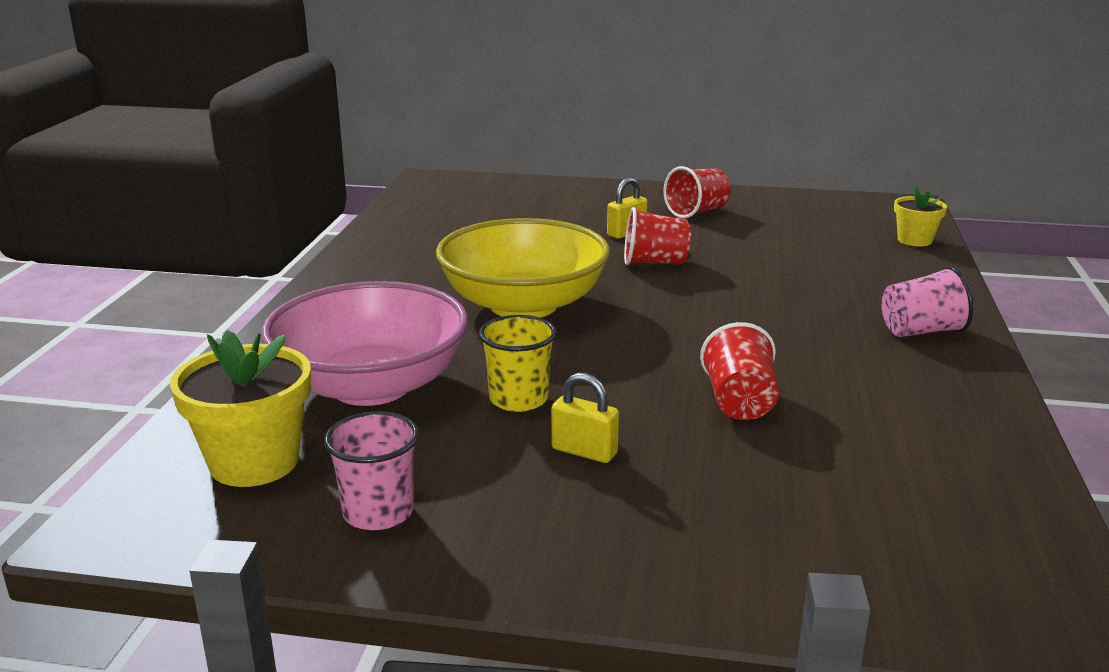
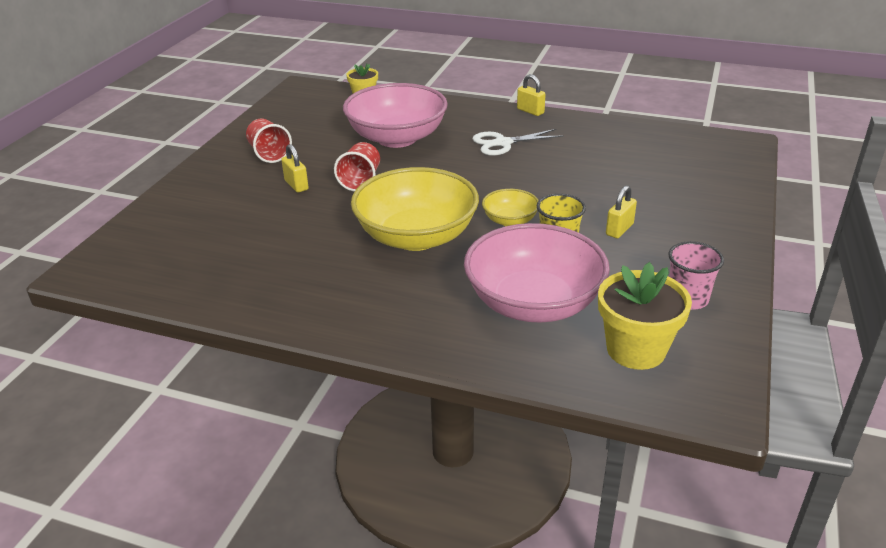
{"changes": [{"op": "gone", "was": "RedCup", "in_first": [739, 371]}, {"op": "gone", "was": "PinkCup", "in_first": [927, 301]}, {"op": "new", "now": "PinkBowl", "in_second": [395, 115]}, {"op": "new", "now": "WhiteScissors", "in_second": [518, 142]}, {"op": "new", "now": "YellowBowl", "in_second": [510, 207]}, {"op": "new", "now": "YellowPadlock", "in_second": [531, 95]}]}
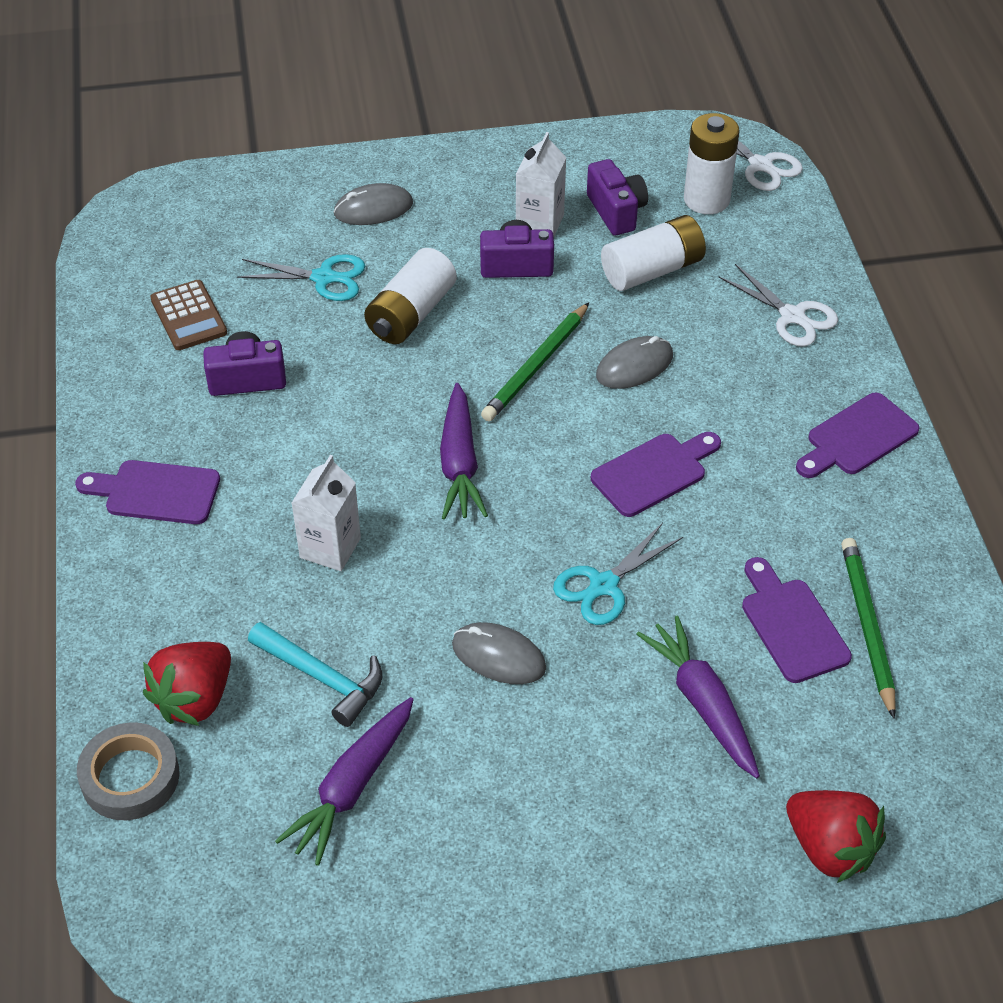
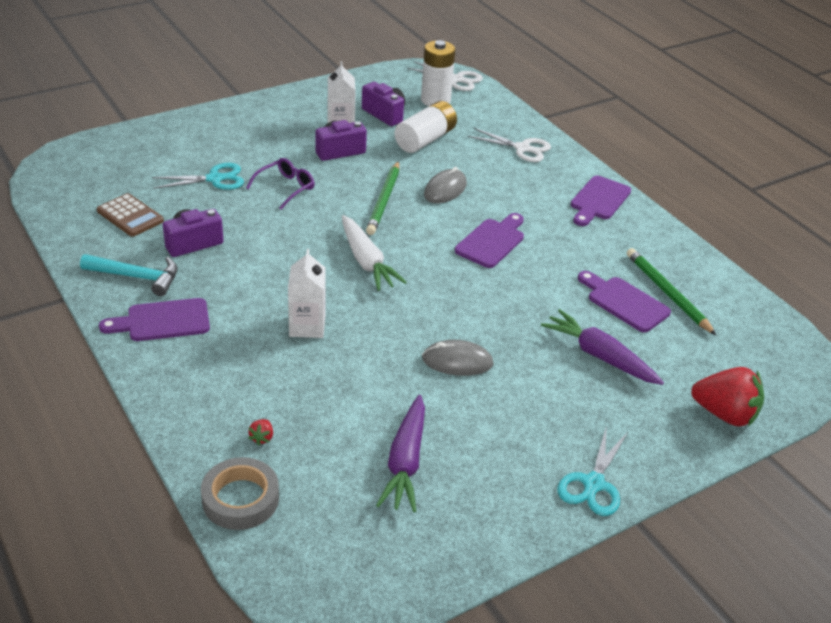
{"changes": [{"op": "scaled", "was": "RedStrawberry", "in_first": [187, 684], "in_second": [260, 432], "ratio": 0.4}, {"op": "shifted", "was": "TurquoiseHammer", "in_first": [315, 674], "in_second": [128, 275]}, {"op": "gone", "was": "GreyMouse", "in_first": [373, 204]}, {"op": "swapped", "was": "WhiteBattery", "now": "PurpleGlasses", "in_first": [410, 296], "in_second": [280, 183]}, {"op": "repainted", "was": "PurpleCarrot", "now": "WhiteCarrot", "in_first": [464, 451], "in_second": [374, 253]}, {"op": "shifted", "was": "TurquoiseScissors", "in_first": [618, 574], "in_second": [592, 471]}]}
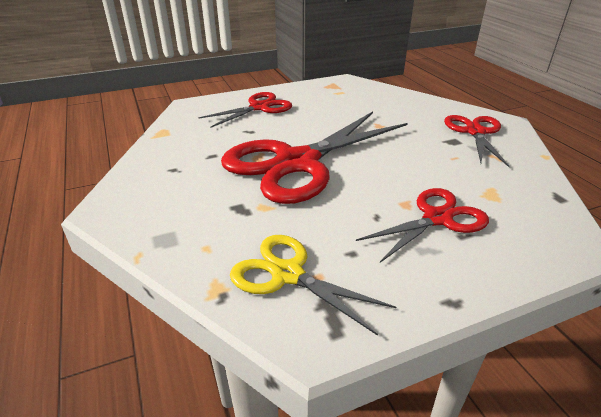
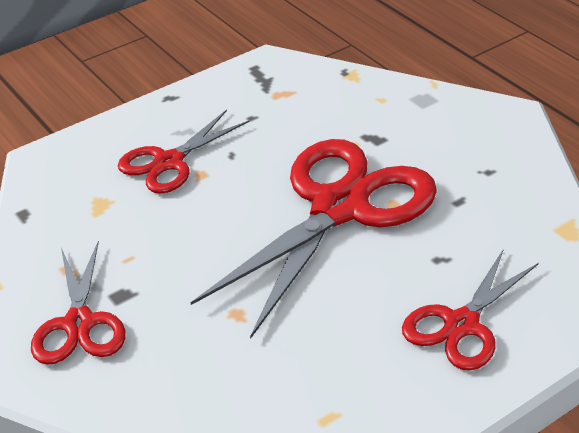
{"changes": [{"op": "gone", "was": "YellowScissors", "in_first": [313, 285]}]}
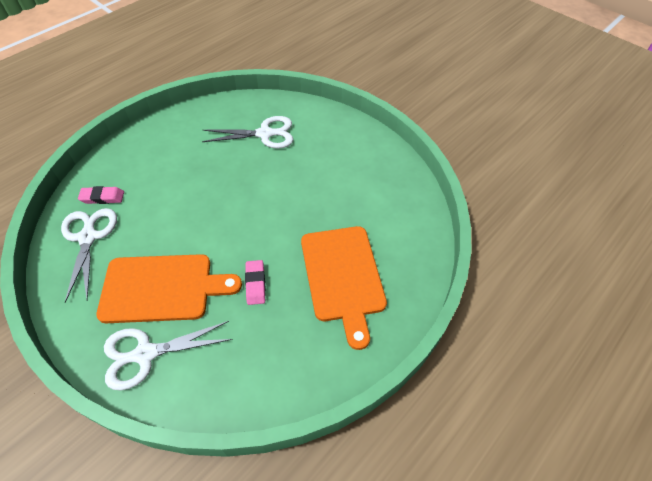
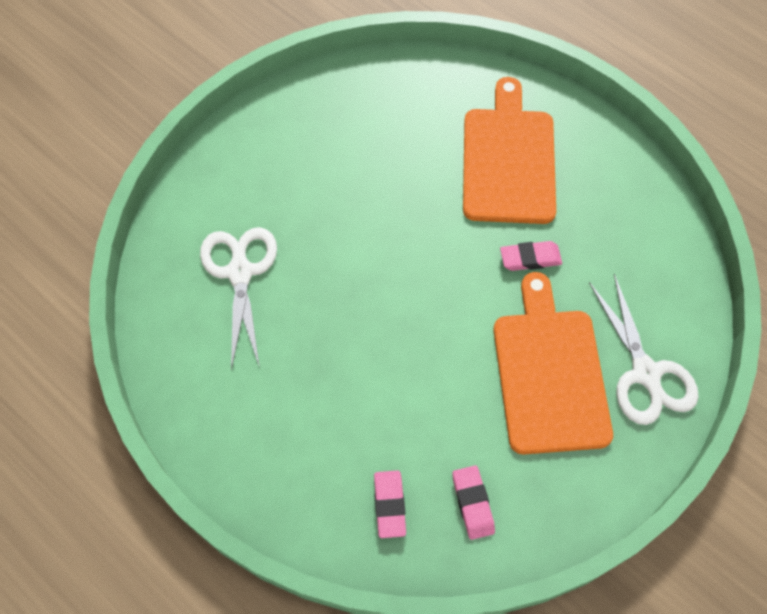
{"changes": [{"op": "swapped", "was": "WhiteScissors", "now": "PinkEraser", "in_first": [89, 255], "in_second": [473, 502]}, {"op": "rotated", "was": "OrangeCuttingBoard", "in_first": [344, 288], "in_second": [509, 150], "clockwise": -75}]}
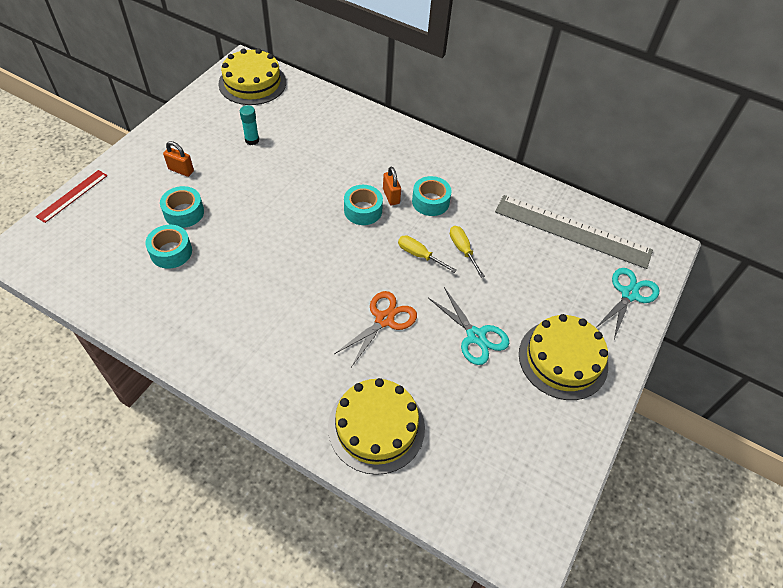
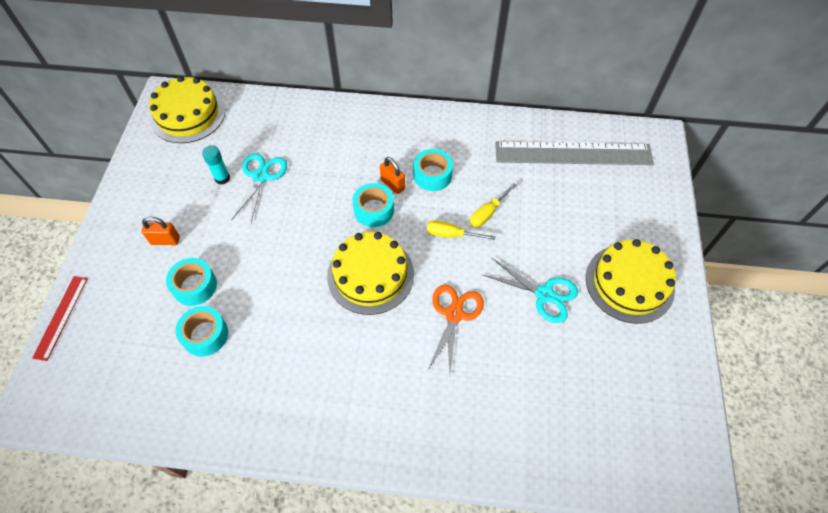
{"changes": [{"op": "shifted", "was": "YellowCake", "in_first": [376, 426], "in_second": [370, 273]}, {"op": "rotated", "was": "YellowScrewdriver", "in_first": [467, 252], "in_second": [493, 205], "clockwise": -90}, {"op": "shifted", "was": "TurquoiseScissors", "in_first": [627, 303], "in_second": [259, 188]}]}
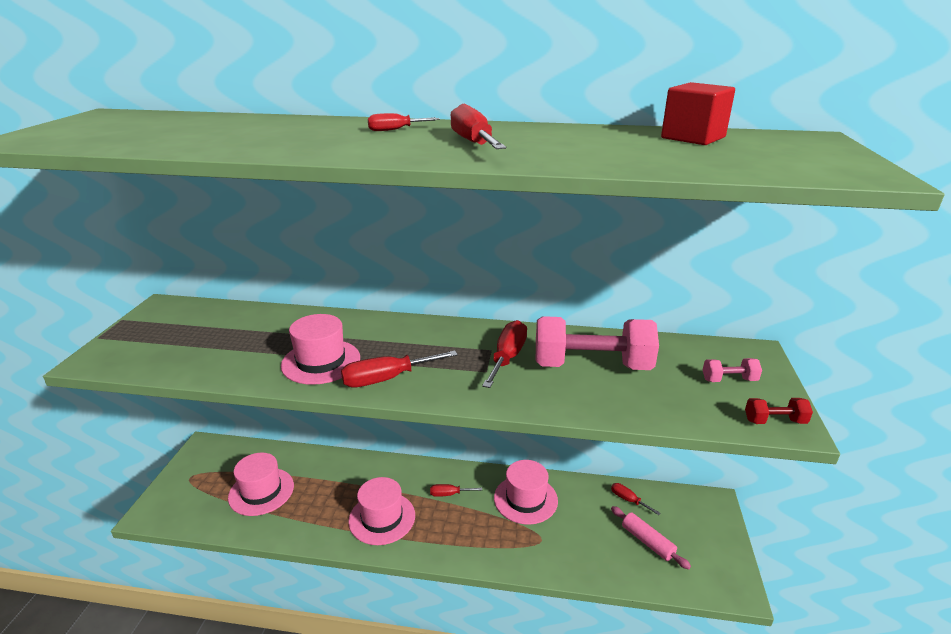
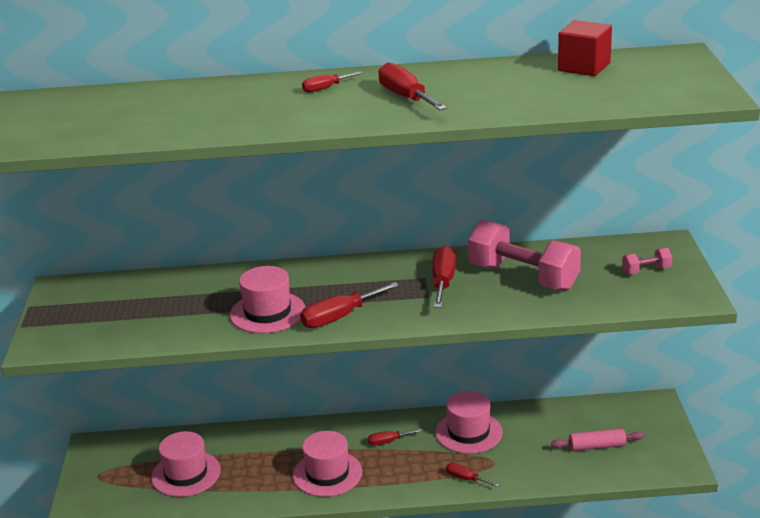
{"changes": [{"op": "rotated", "was": "PinkDumbbell", "in_first": [597, 343], "in_second": [524, 255], "clockwise": 45}, {"op": "shifted", "was": "RedScrewdriver", "in_first": [635, 499], "in_second": [473, 475]}, {"op": "rotated", "was": "PinkRollingPin", "in_first": [651, 537], "in_second": [597, 439], "clockwise": -45}, {"op": "gone", "was": "RedDumbbell", "in_first": [779, 411]}]}
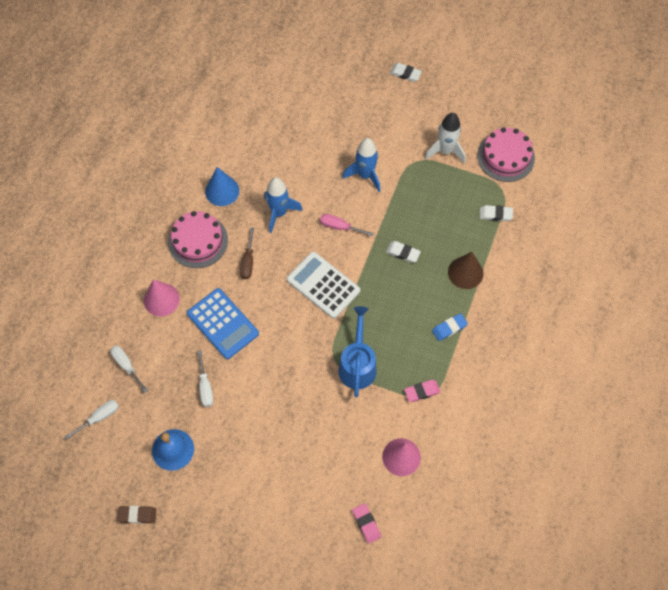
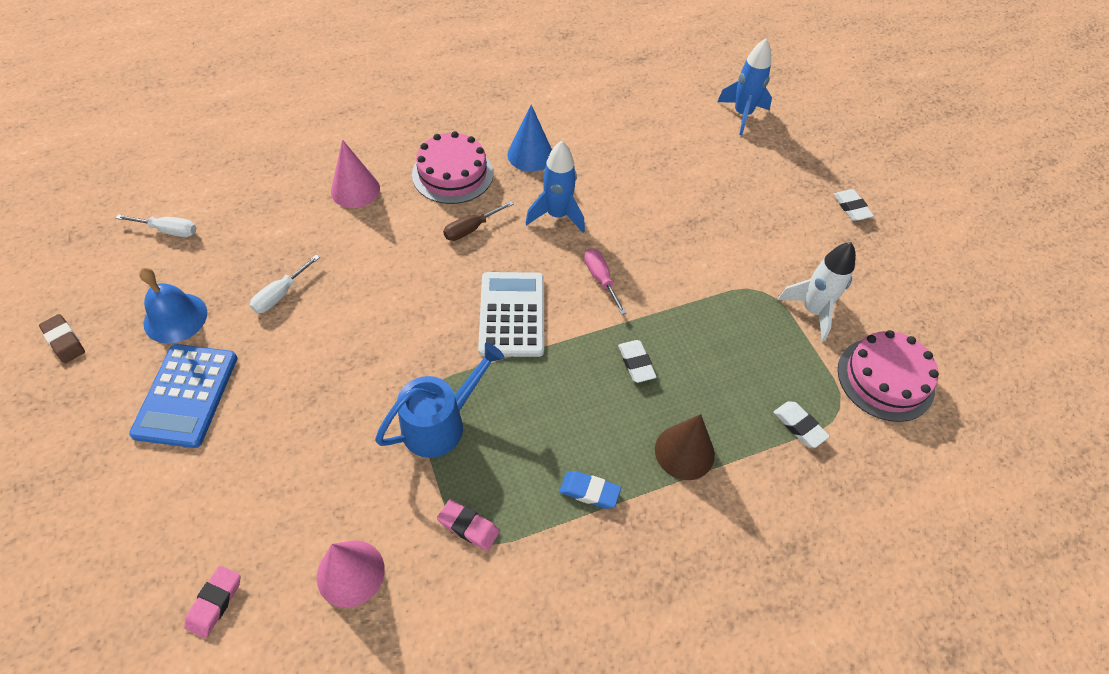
{"changes": [{"op": "gone", "was": "WhiteScrewdriver", "in_first": [129, 369]}, {"op": "shifted", "was": "BlueCalculator", "in_first": [223, 323], "in_second": [183, 396]}, {"op": "shifted", "was": "BlueRocket", "in_first": [361, 165], "in_second": [744, 87]}]}
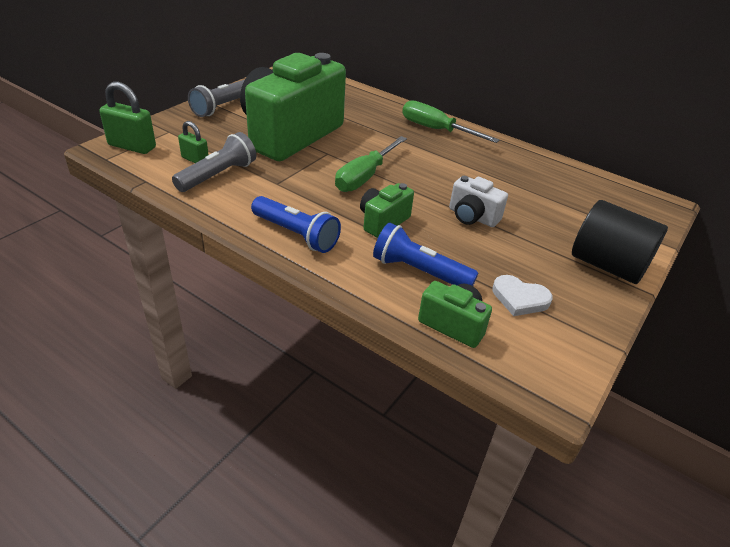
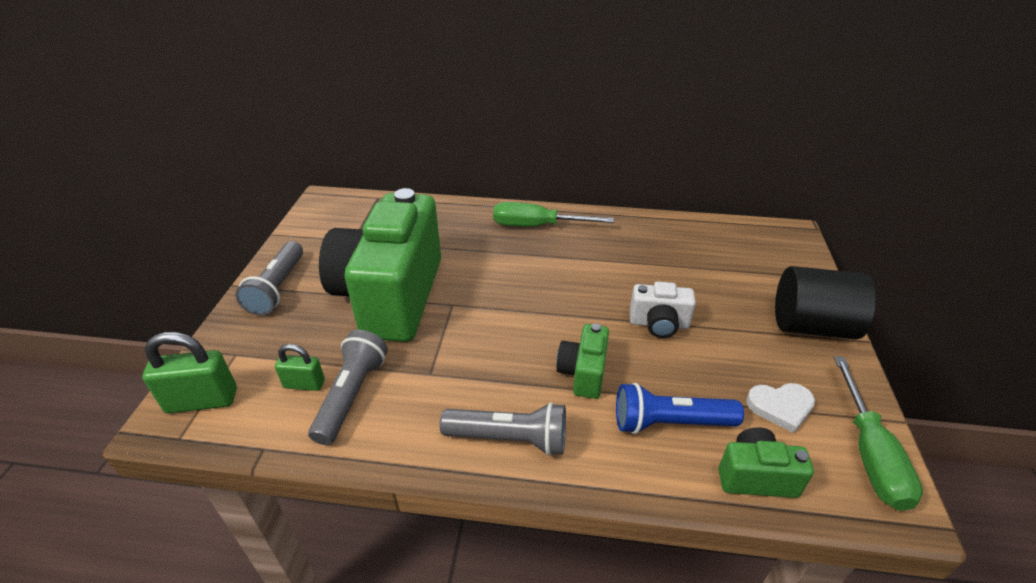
{"changes": [{"op": "repainted", "was": "BlueFlashlight", "now": "GreyFlashlight", "in_first": [296, 224], "in_second": [503, 429]}, {"op": "shifted", "was": "GreenScrewdriver", "in_first": [371, 164], "in_second": [878, 433]}]}
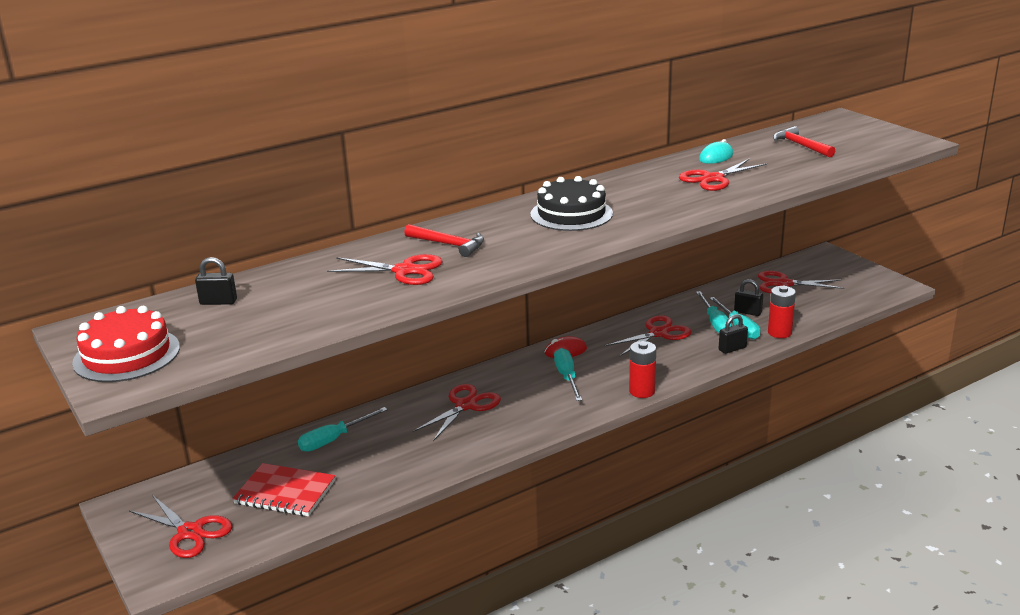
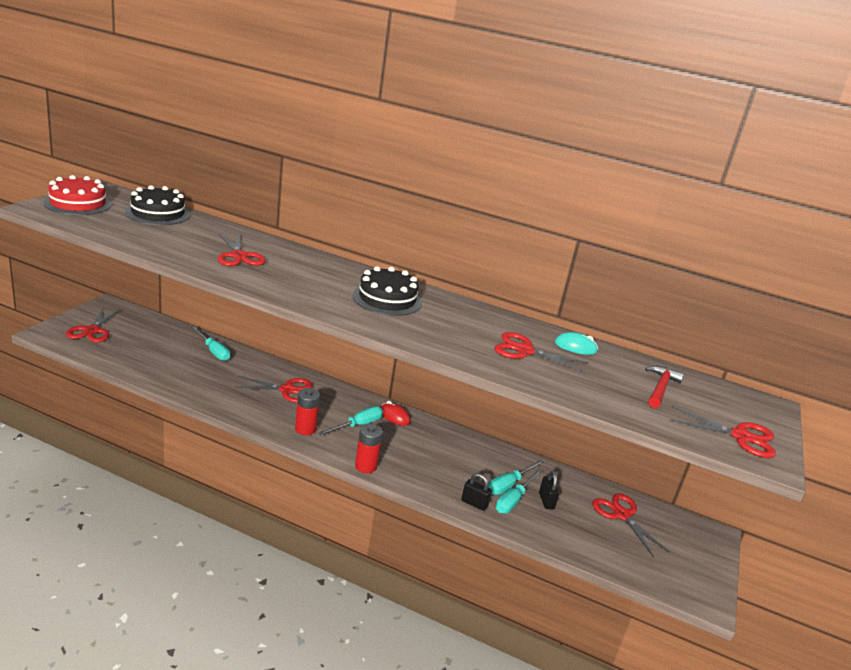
{"changes": [{"op": "swapped", "was": "BlackPadlock", "now": "BlackCake", "in_first": [216, 281], "in_second": [157, 205]}, {"op": "gone", "was": "RedNotebook", "in_first": [283, 489]}, {"op": "rotated", "was": "TurquoiseScrewdriver", "in_first": [343, 429], "in_second": [210, 343], "clockwise": -150}, {"op": "gone", "was": "RedHammer", "in_first": [444, 240]}, {"op": "shifted", "was": "RedScissors", "in_first": [648, 335], "in_second": [723, 432]}, {"op": "shifted", "was": "RedBattery", "in_first": [782, 312], "in_second": [307, 411]}]}
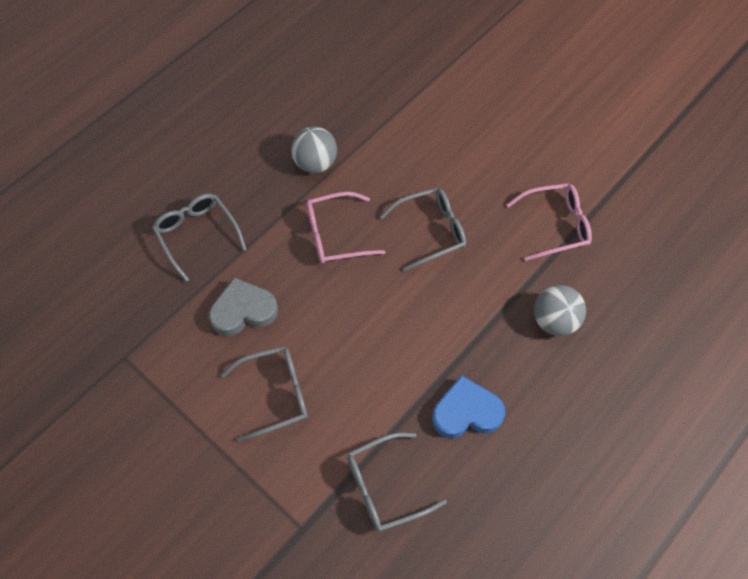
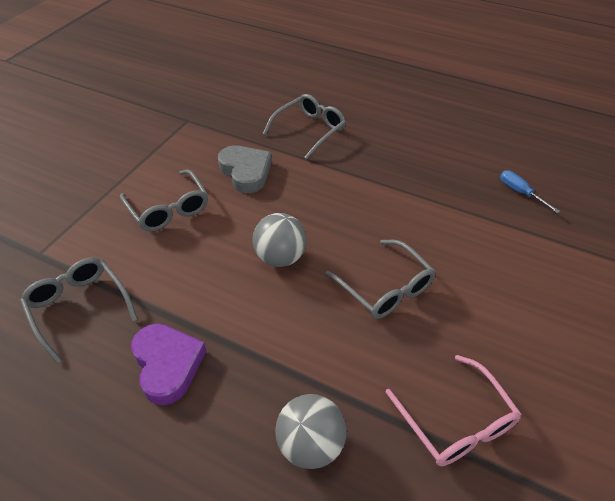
{"changes": [{"op": "shifted", "was": "GreyBall", "in_first": [314, 149], "in_second": [279, 240]}, {"op": "gone", "was": "PinkGlasses", "in_first": [345, 228]}, {"op": "repainted", "was": "BlueHeart", "now": "PurpleHeart", "in_first": [468, 406], "in_second": [169, 364]}, {"op": "new", "now": "BlueScrewdriver", "in_second": [530, 191]}]}
